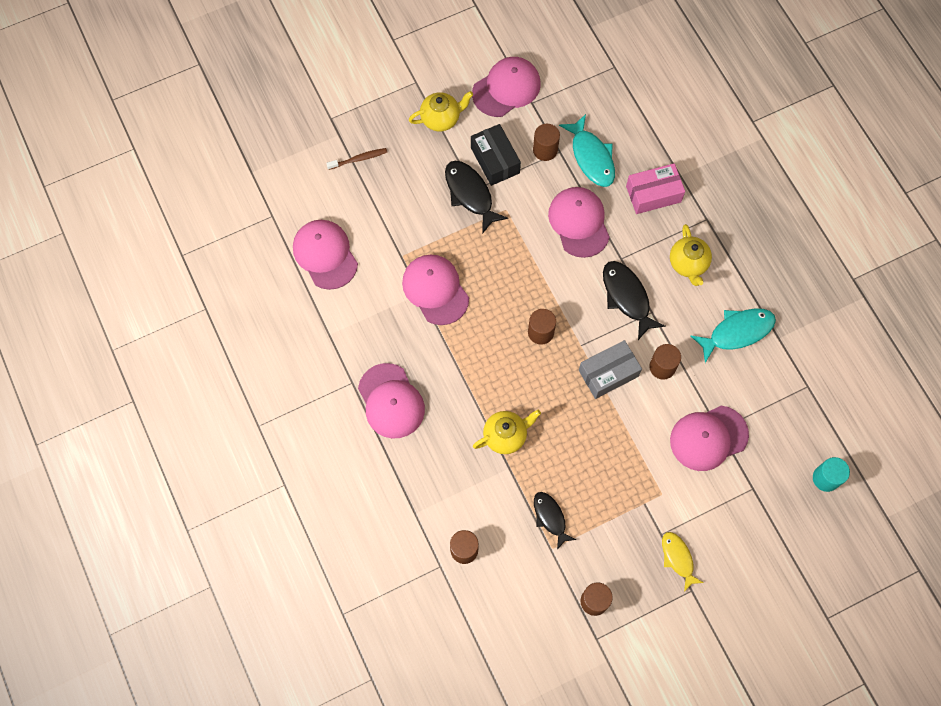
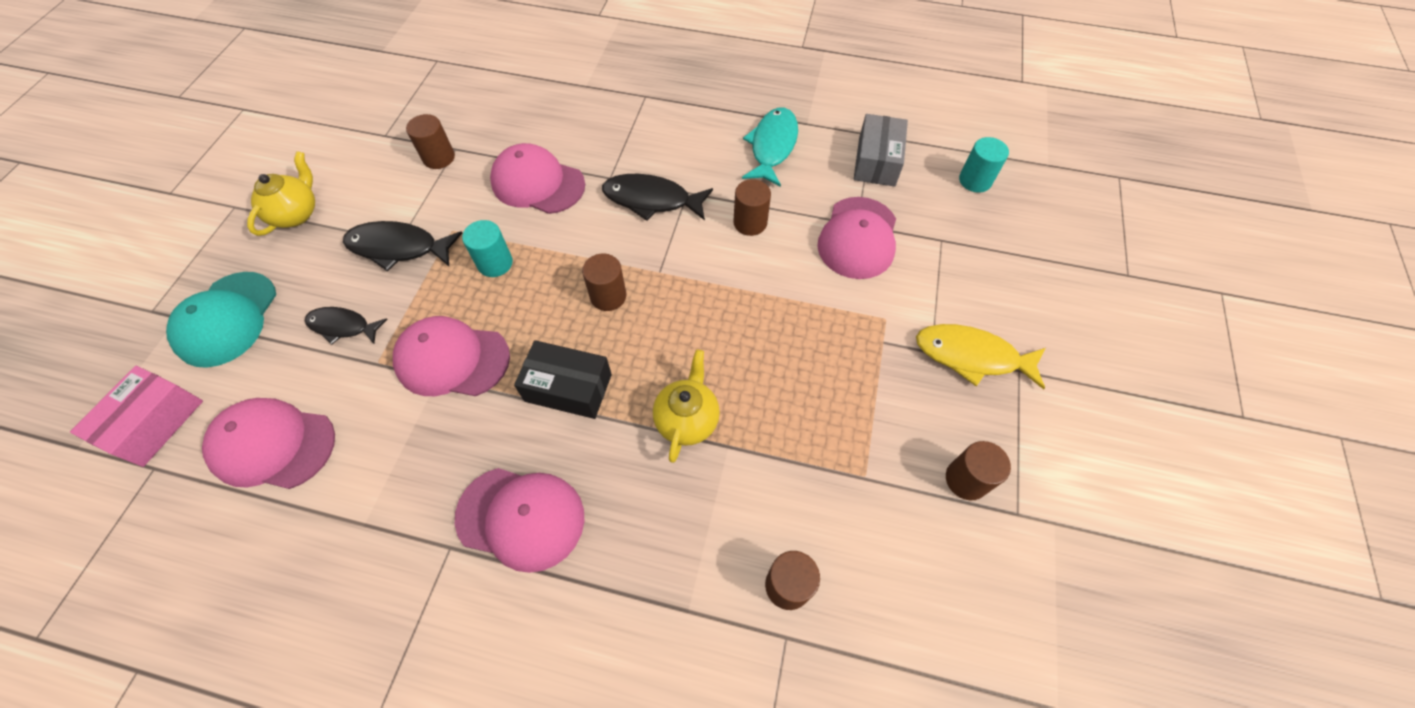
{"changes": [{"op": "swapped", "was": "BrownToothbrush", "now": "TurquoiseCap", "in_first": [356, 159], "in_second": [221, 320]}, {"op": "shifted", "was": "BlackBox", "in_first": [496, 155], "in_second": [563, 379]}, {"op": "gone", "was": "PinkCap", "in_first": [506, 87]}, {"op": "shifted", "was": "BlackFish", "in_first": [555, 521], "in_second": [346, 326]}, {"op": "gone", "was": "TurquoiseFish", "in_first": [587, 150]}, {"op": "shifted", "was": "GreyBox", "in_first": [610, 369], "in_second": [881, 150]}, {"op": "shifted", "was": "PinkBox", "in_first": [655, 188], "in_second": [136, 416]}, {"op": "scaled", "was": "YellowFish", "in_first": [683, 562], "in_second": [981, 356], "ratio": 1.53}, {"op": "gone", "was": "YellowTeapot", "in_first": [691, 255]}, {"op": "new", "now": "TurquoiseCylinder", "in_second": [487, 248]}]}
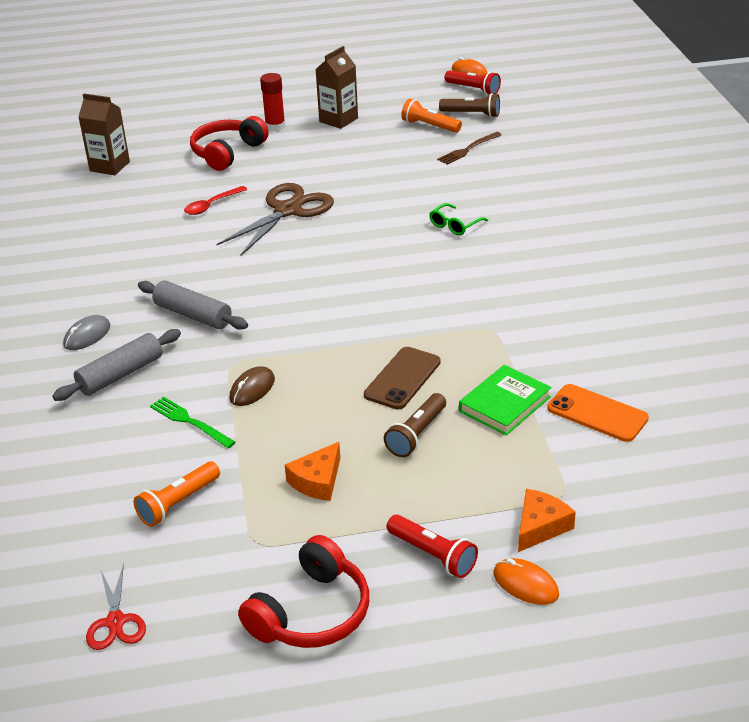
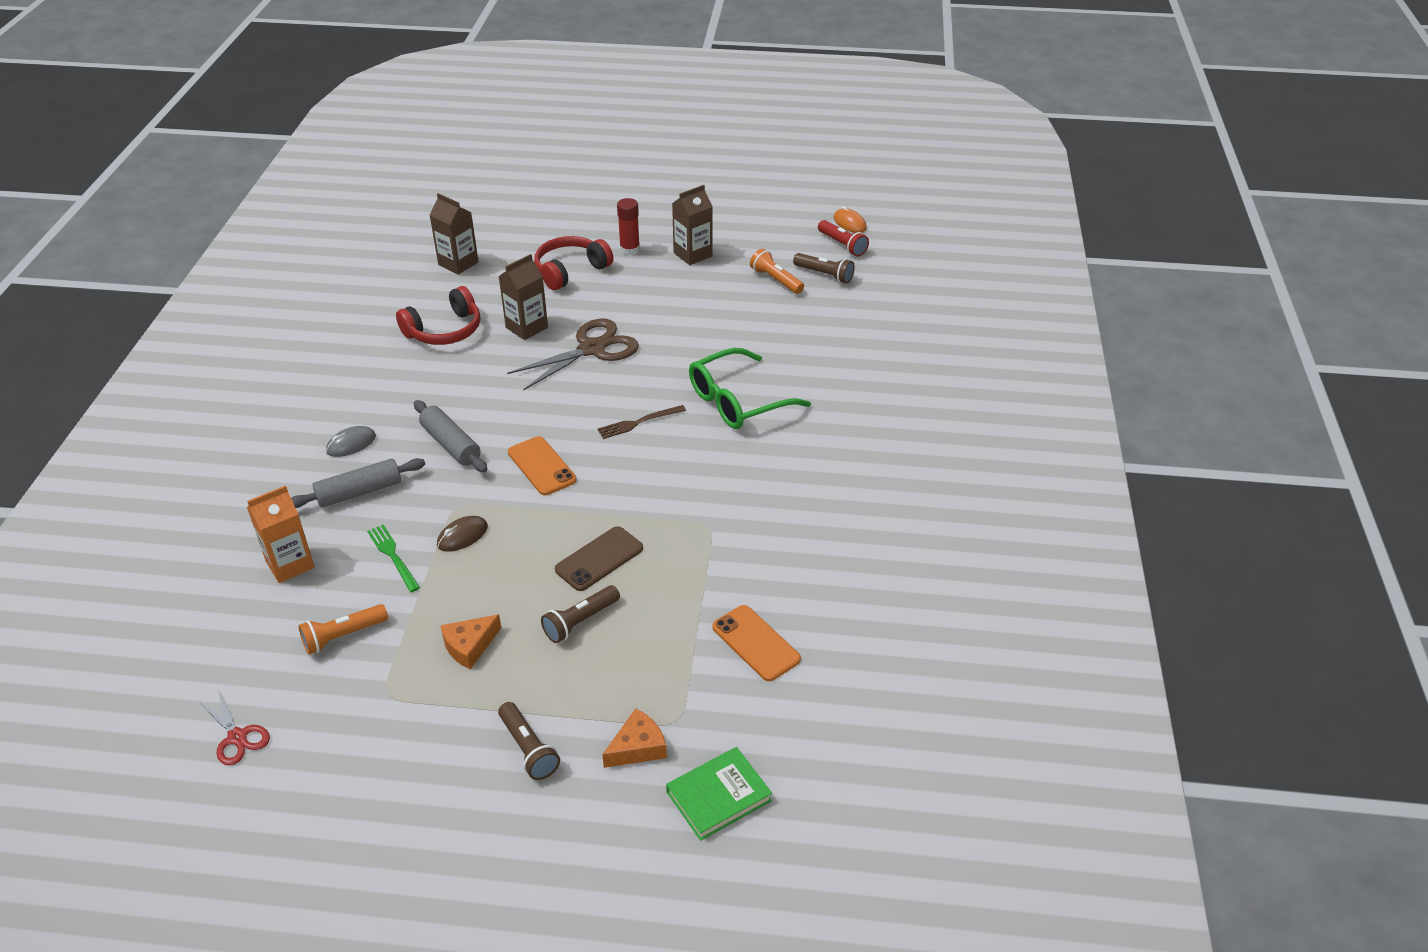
{"changes": [{"op": "rotated", "was": "RedScissors", "in_first": [116, 606], "in_second": [234, 728], "clockwise": -45}, {"op": "swapped", "was": "RedSpoon", "now": "BrownCarton", "in_first": [216, 200], "in_second": [523, 297]}, {"op": "shifted", "was": "RedHeadphones", "in_first": [303, 591], "in_second": [438, 315]}, {"op": "repainted", "was": "RedFlashlight", "now": "BrownFlashlight", "in_first": [432, 546], "in_second": [529, 741]}, {"op": "scaled", "was": "GreenGlasses", "in_first": [458, 219], "in_second": [750, 388], "ratio": 2.13}, {"op": "shifted", "was": "BrownFork", "in_first": [469, 148], "in_second": [642, 422]}, {"op": "shifted", "was": "GreenBook", "in_first": [505, 400], "in_second": [719, 794]}, {"op": "gone", "was": "OrangeMouse", "in_first": [526, 581]}, {"op": "new", "now": "OrangeCarton", "in_second": [281, 534]}, {"op": "new", "now": "OrangePhone", "in_second": [542, 465]}]}
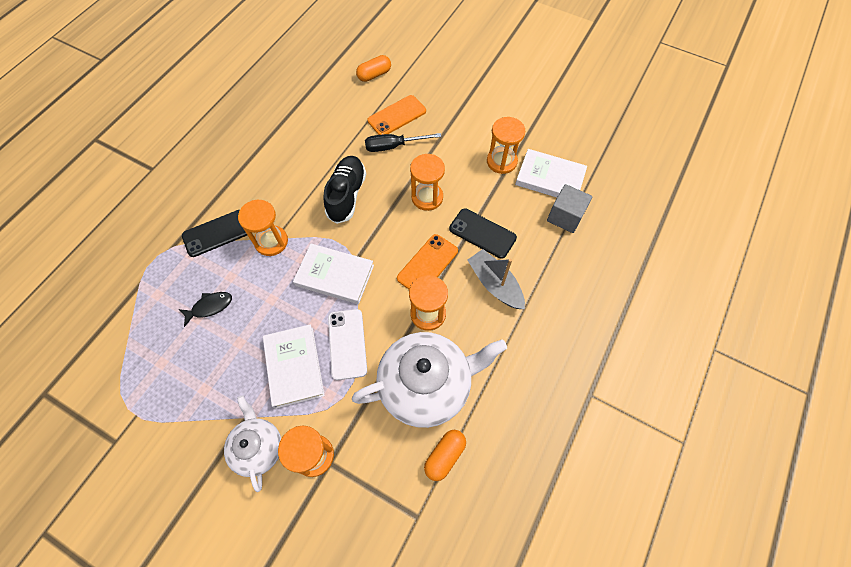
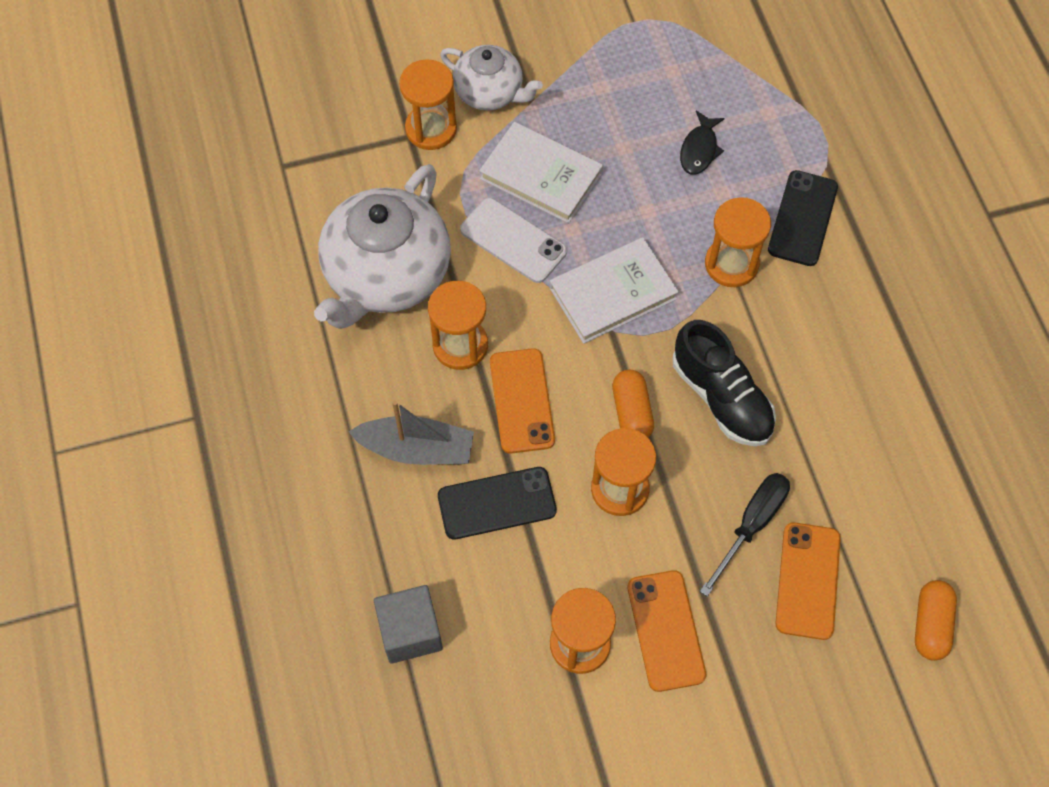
{"changes": [{"op": "shifted", "was": "OrangeCapsule", "in_first": [445, 455], "in_second": [633, 404]}, {"op": "gone", "was": "WhiteBook", "in_first": [551, 173]}, {"op": "new", "now": "OrangePhone", "in_second": [667, 631]}]}
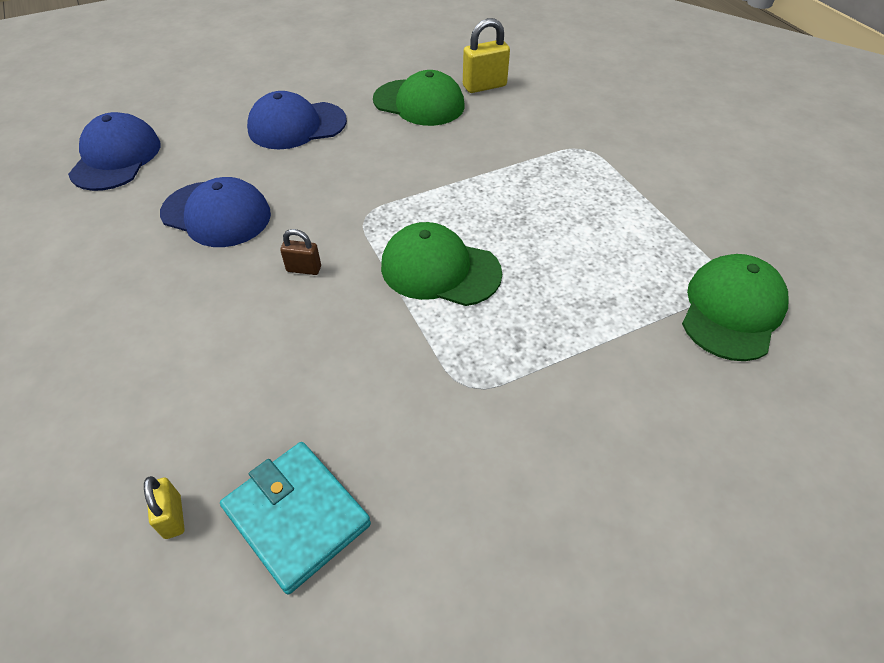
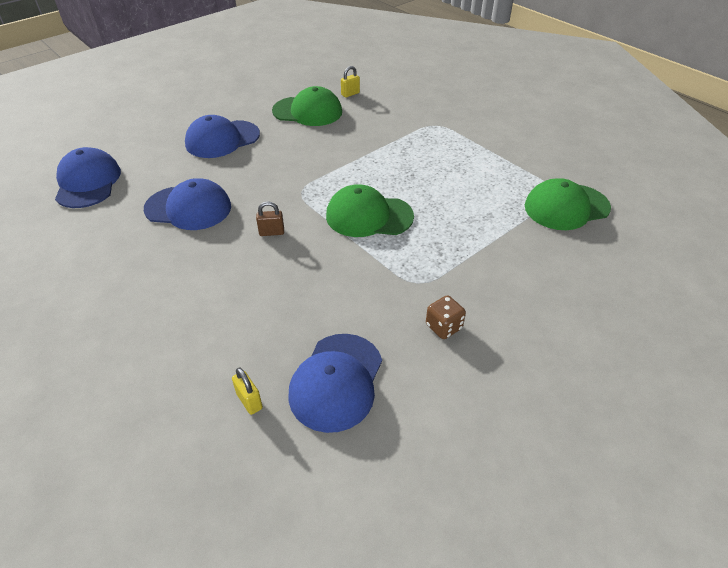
{"changes": [{"op": "swapped", "was": "TurquoiseWallet", "now": "BlueCap", "in_first": [295, 518], "in_second": [335, 383]}, {"op": "scaled", "was": "YellowPadlock", "in_first": [486, 55], "in_second": [350, 82], "ratio": 0.59}, {"op": "rotated", "was": "GreenCap", "in_first": [735, 307], "in_second": [568, 204], "clockwise": -120}, {"op": "new", "now": "BrownDice", "in_second": [446, 317]}]}
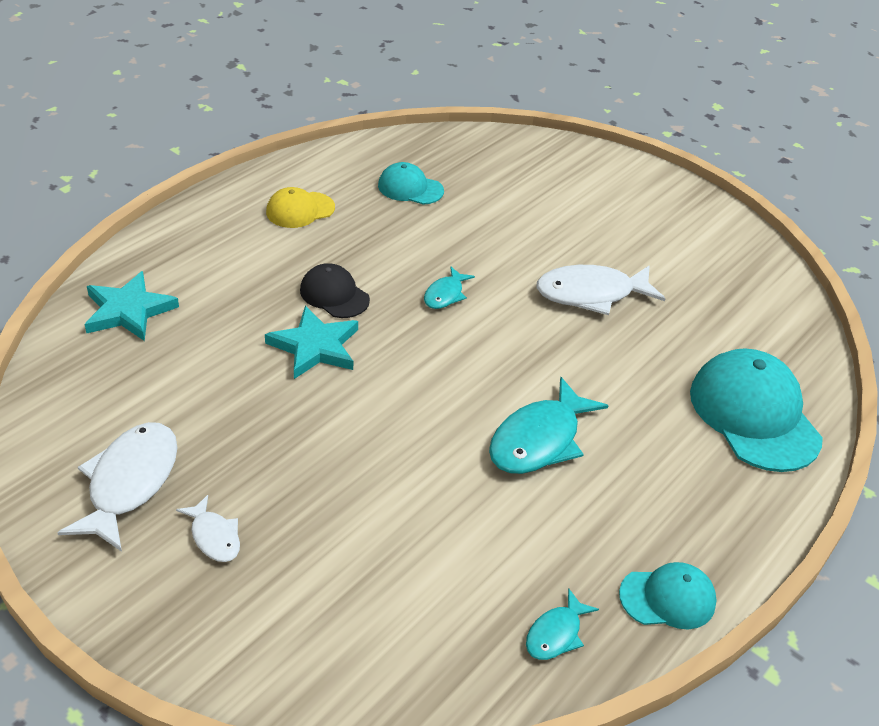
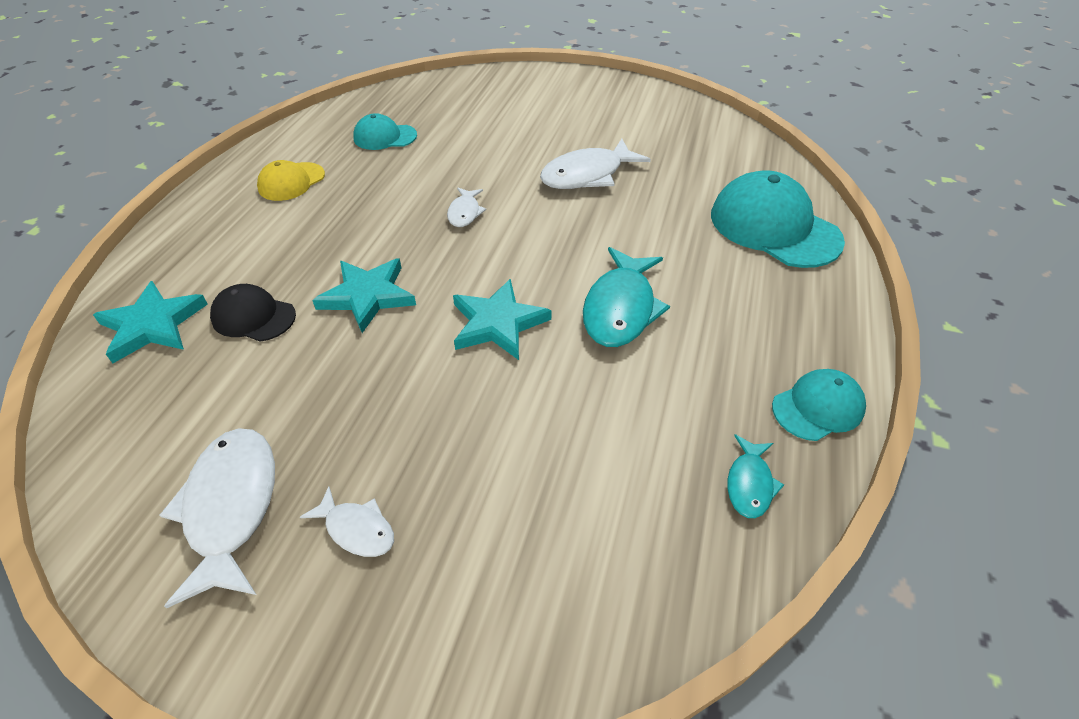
{"changes": [{"op": "shifted", "was": "BlackCap", "in_first": [335, 290], "in_second": [253, 313]}, {"op": "repainted", "was": "TurquoiseFish", "now": "WhiteFish", "in_first": [449, 288], "in_second": [466, 207]}, {"op": "new", "now": "TurquoiseStar", "in_second": [502, 319]}]}
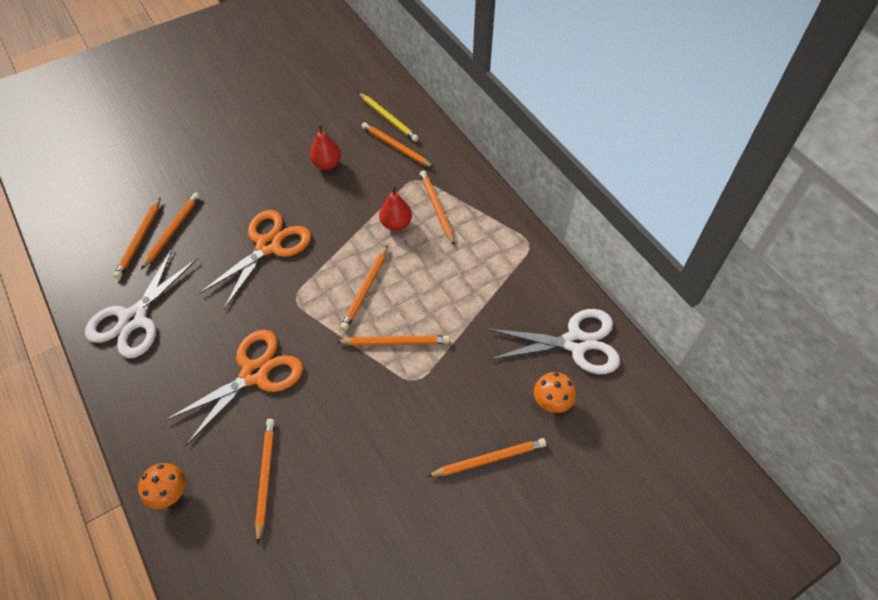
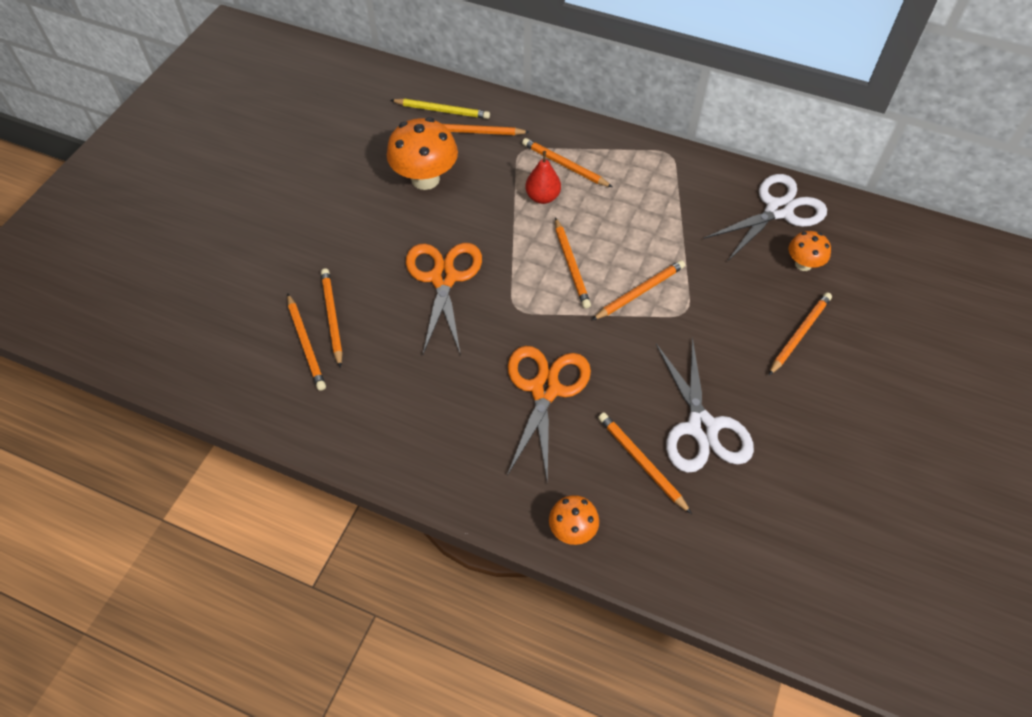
{"changes": [{"op": "shifted", "was": "WhiteScissors", "in_first": [141, 303], "in_second": [705, 405]}, {"op": "swapped", "was": "RedPear", "now": "OrangeMushroom", "in_first": [325, 147], "in_second": [422, 153]}]}
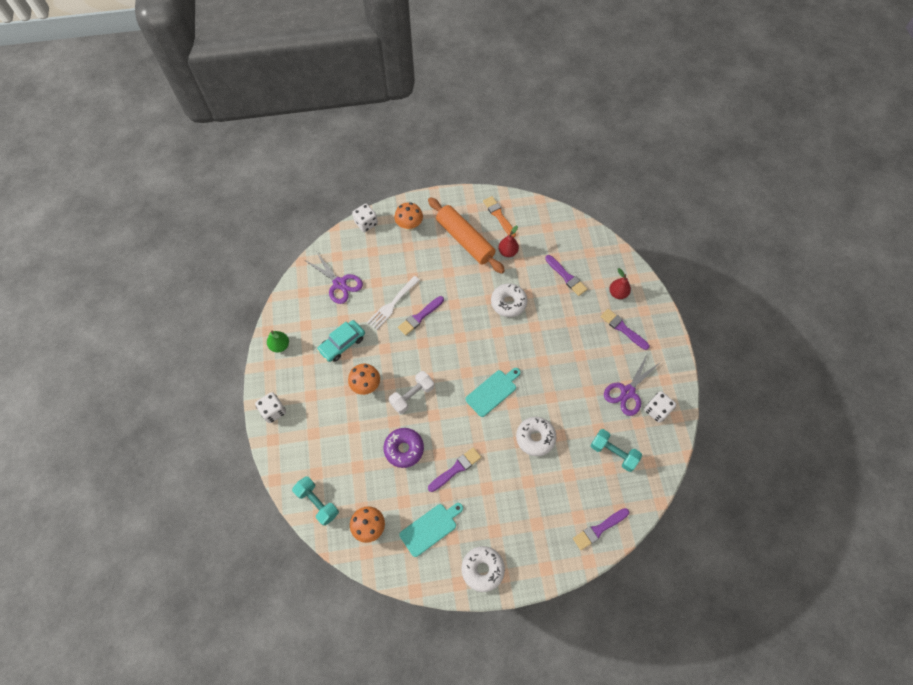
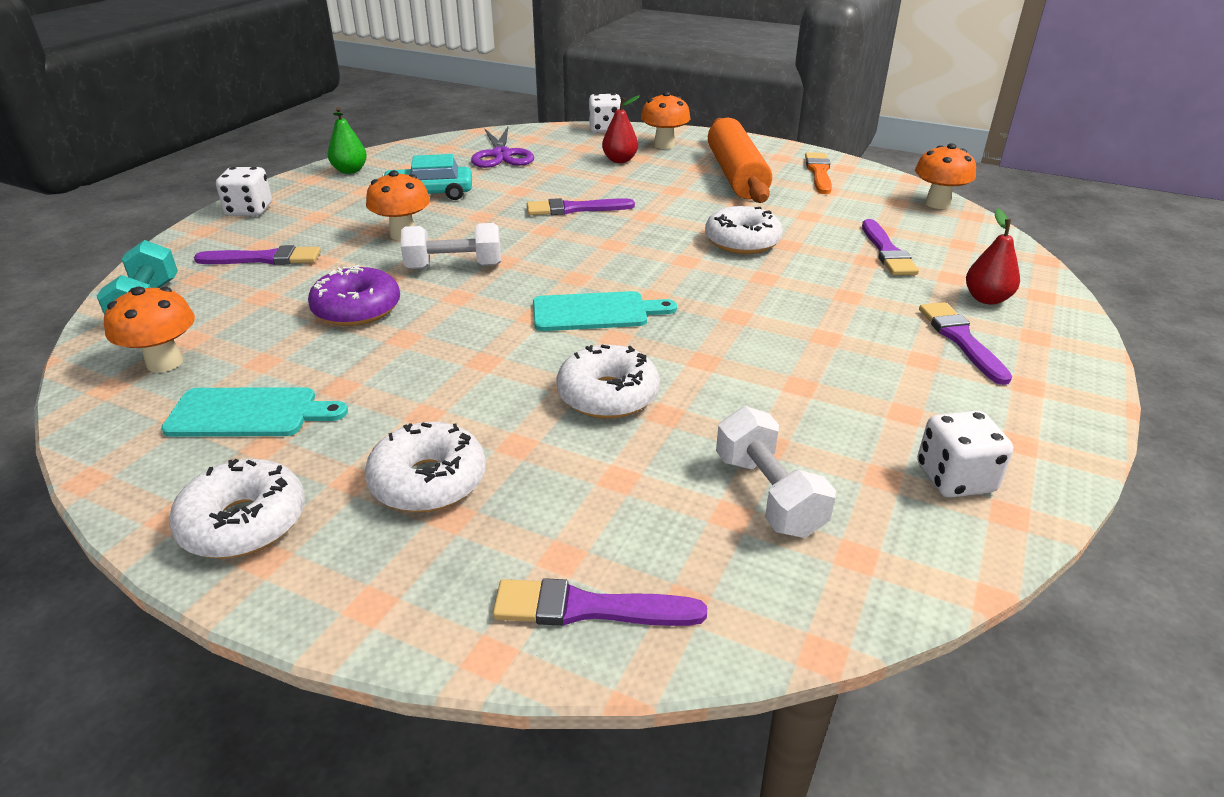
{"changes": [{"op": "gone", "was": "WhiteFork", "in_first": [393, 303]}, {"op": "shifted", "was": "PurpleBrush", "in_first": [454, 469], "in_second": [257, 255]}, {"op": "shifted", "was": "RedPear", "in_first": [508, 241], "in_second": [621, 129]}, {"op": "repainted", "was": "TurquoiseDumbbell", "now": "WhiteDumbbell", "in_first": [616, 450], "in_second": [776, 472]}, {"op": "gone", "was": "PurpleScissors", "in_first": [633, 384]}, {"op": "new", "now": "WhiteDonut", "in_second": [425, 467]}, {"op": "new", "now": "OrangeMushroom", "in_second": [945, 176]}]}
